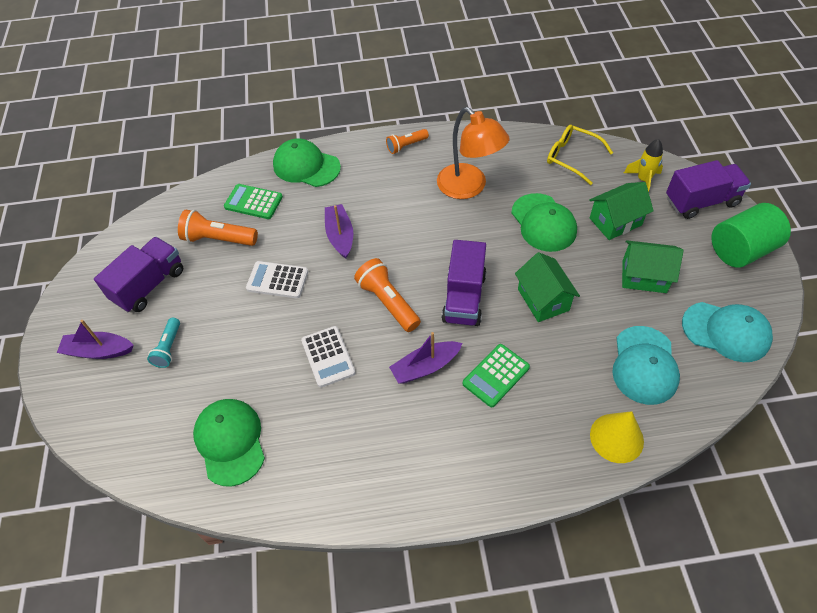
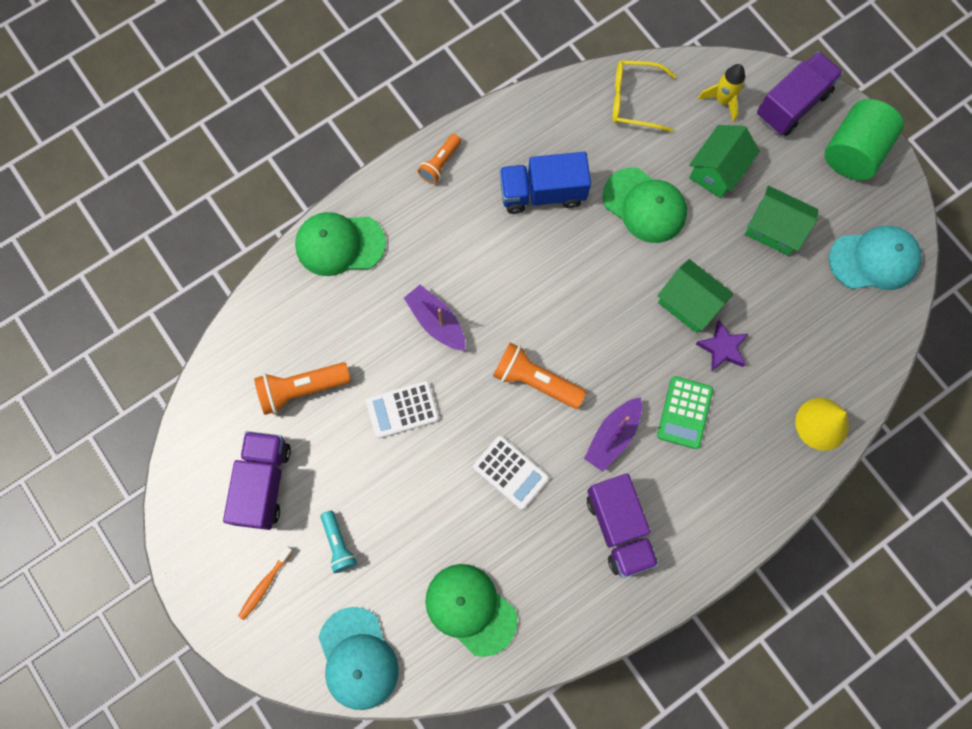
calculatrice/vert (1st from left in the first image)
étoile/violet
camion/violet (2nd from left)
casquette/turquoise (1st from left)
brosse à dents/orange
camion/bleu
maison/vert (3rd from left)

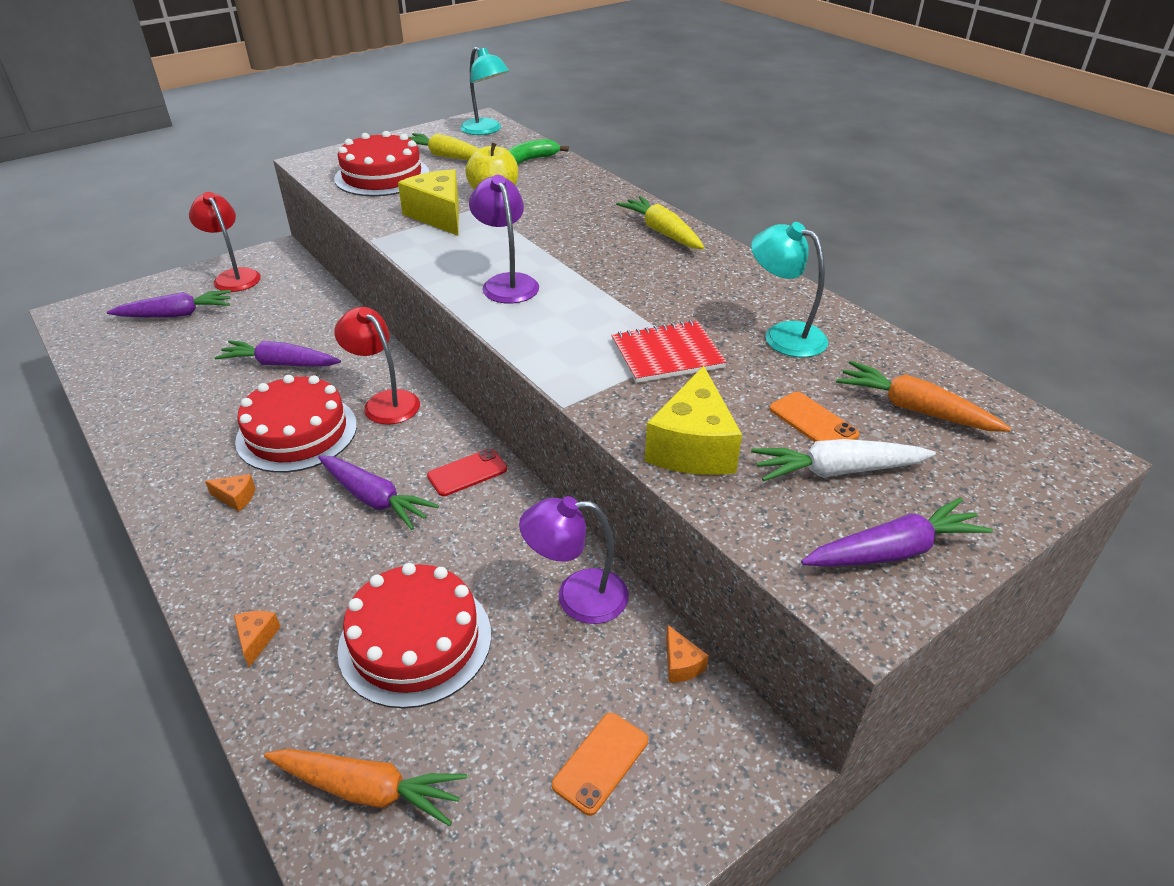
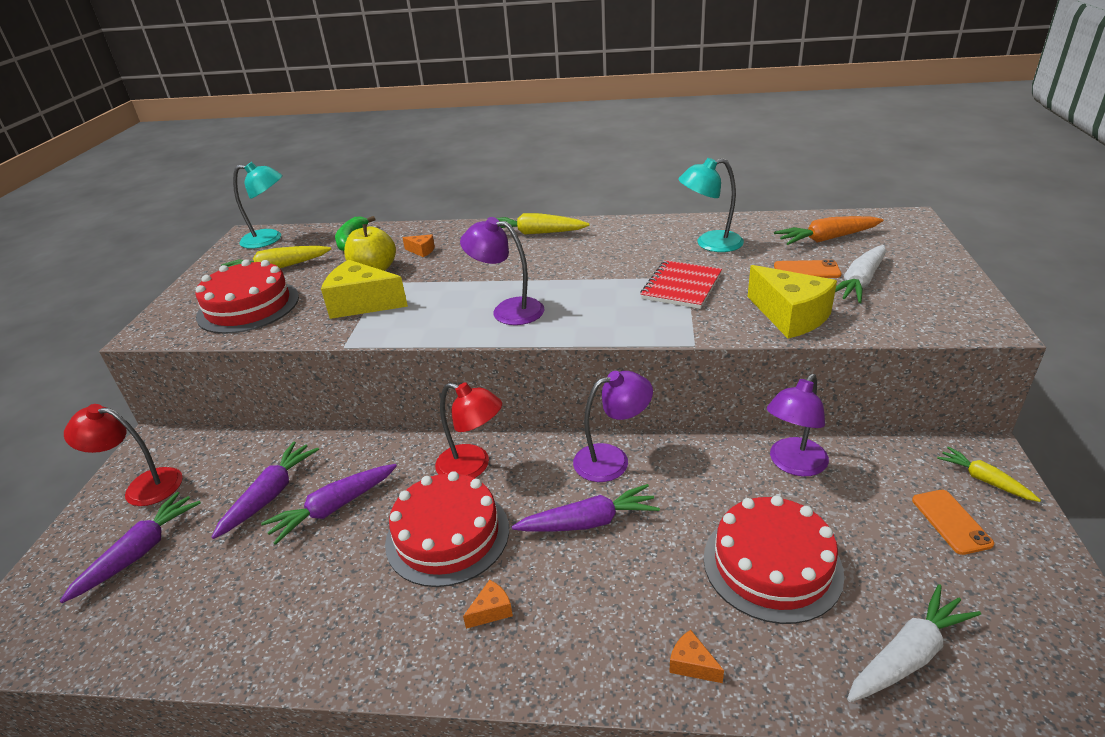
carotte/jaune (3rd from left)
fromage/orange (1st from left)
carotte/violet (2nd from left)
lampe/violet (2nd from left)
carotte/blanc (2nd from left)
lampe/rouge (2nd from left)

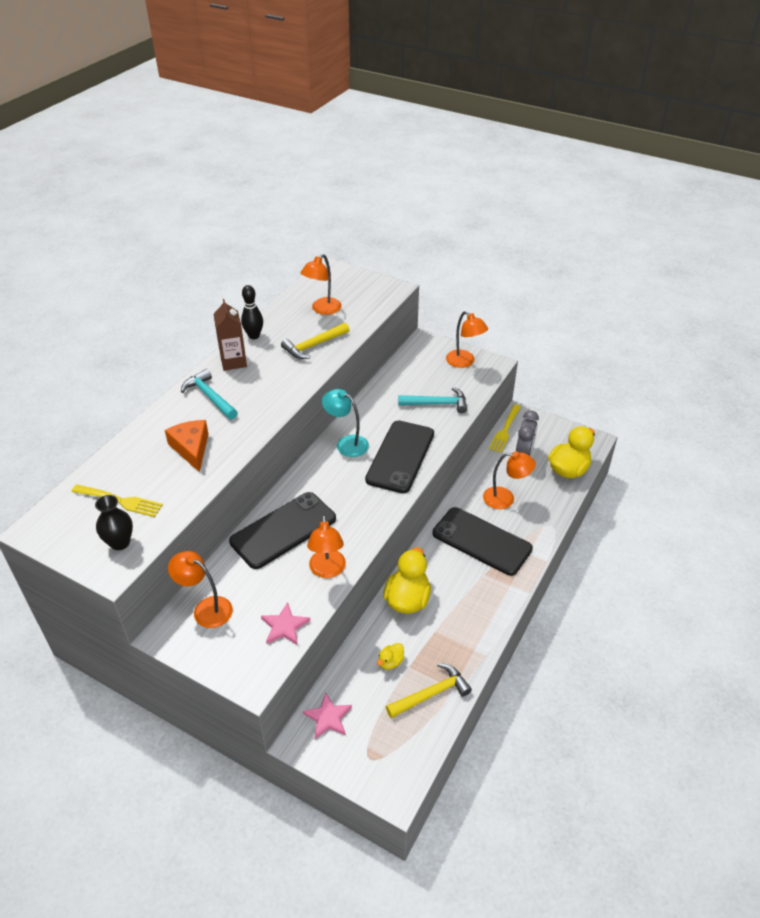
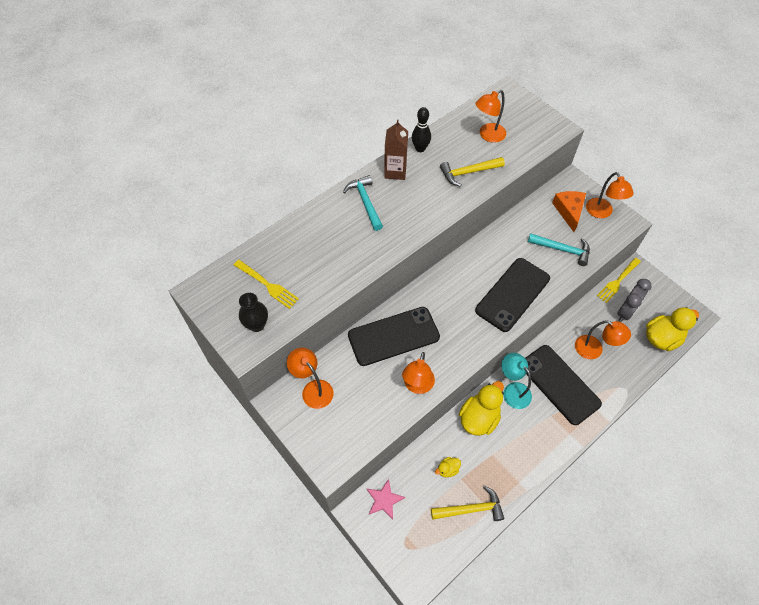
étoile/rose (1st from left in the first image)
fromage/orange
lampe/turquoise

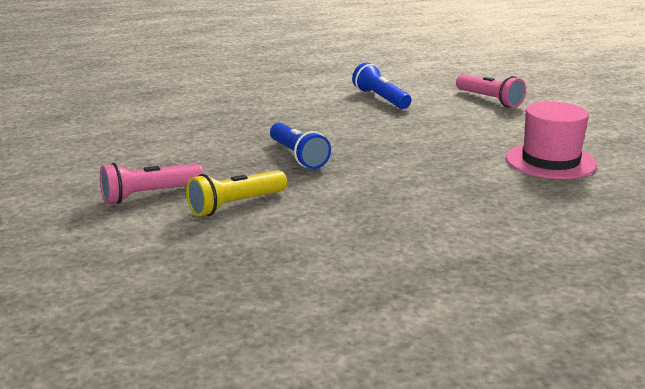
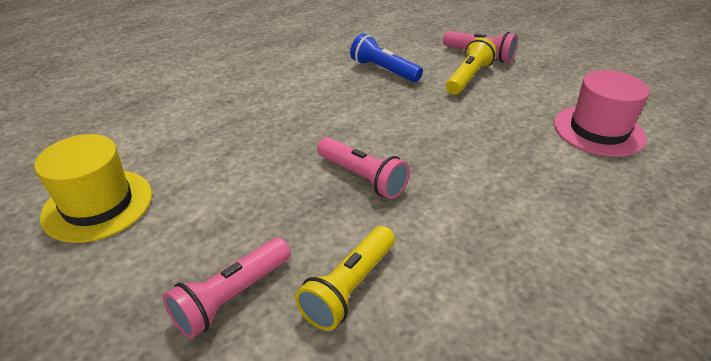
chapeau/jaune
lampe de poche/jaune (2nd from left)
lampe de poche/rose (2nd from left)

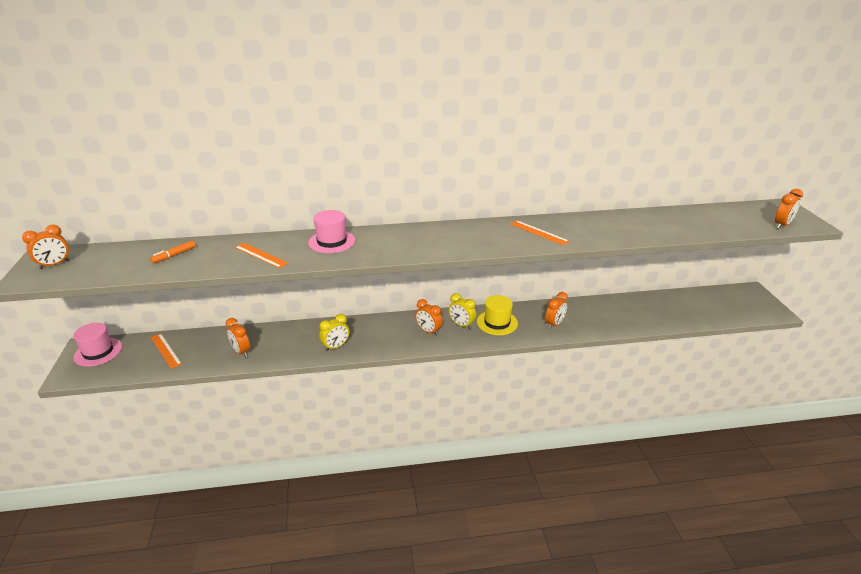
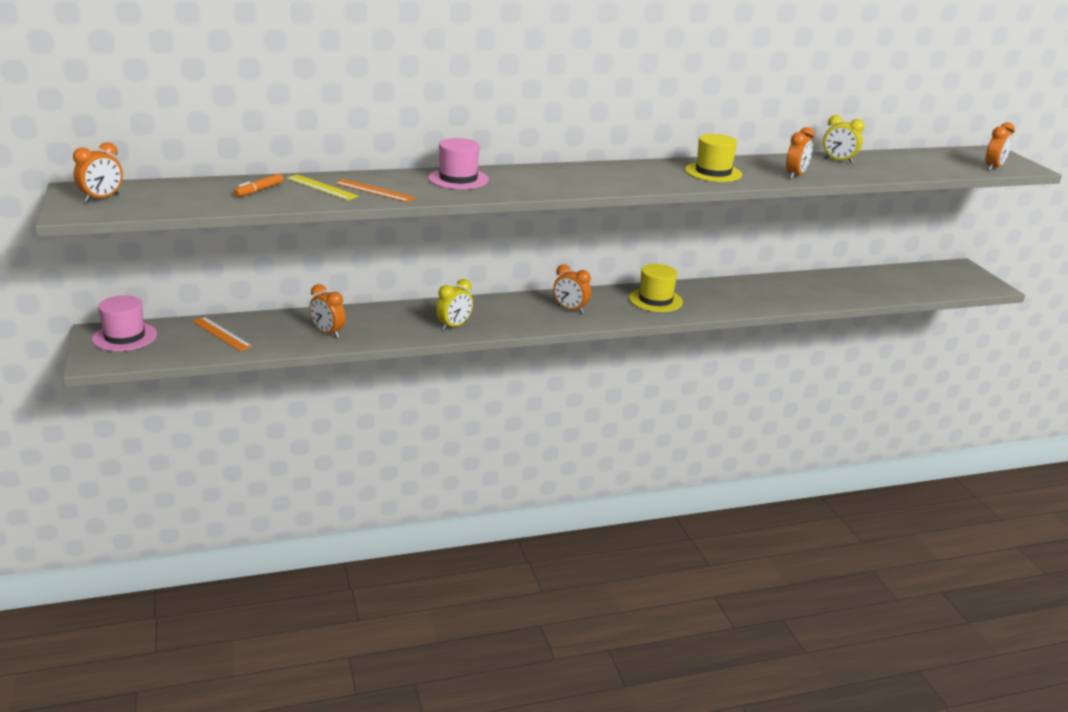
règle/jaune
réveil/jaune (2nd from left)
réveil/orange (4th from left)
chapeau/jaune (2nd from left)

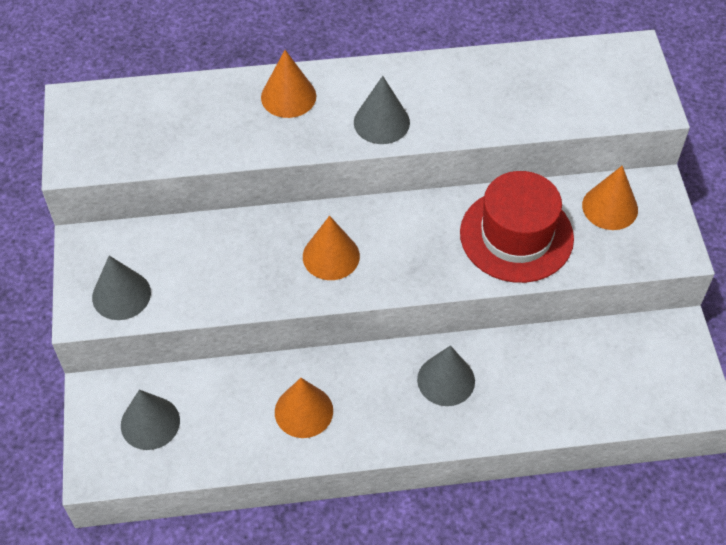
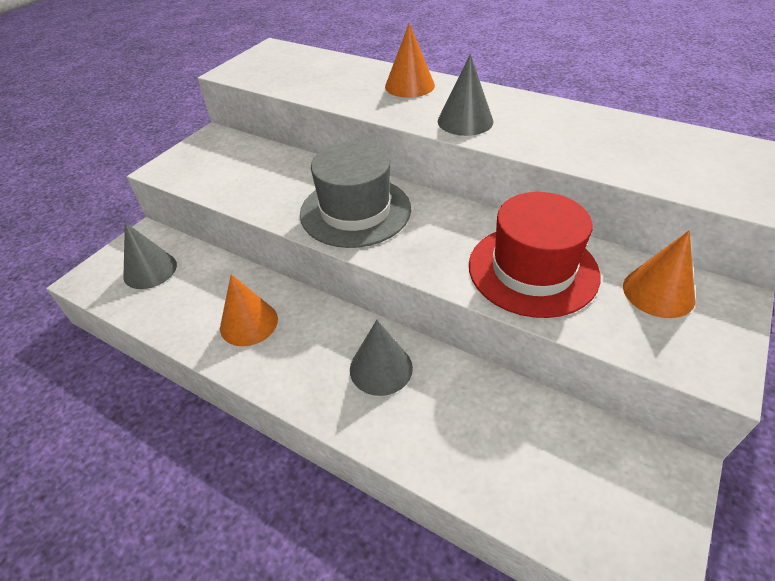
cône/gris (1st from left in the first image)
chapeau/gris

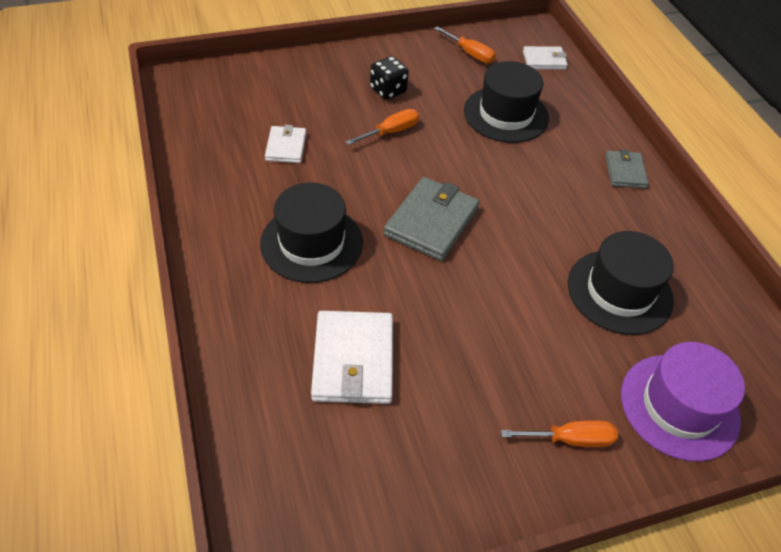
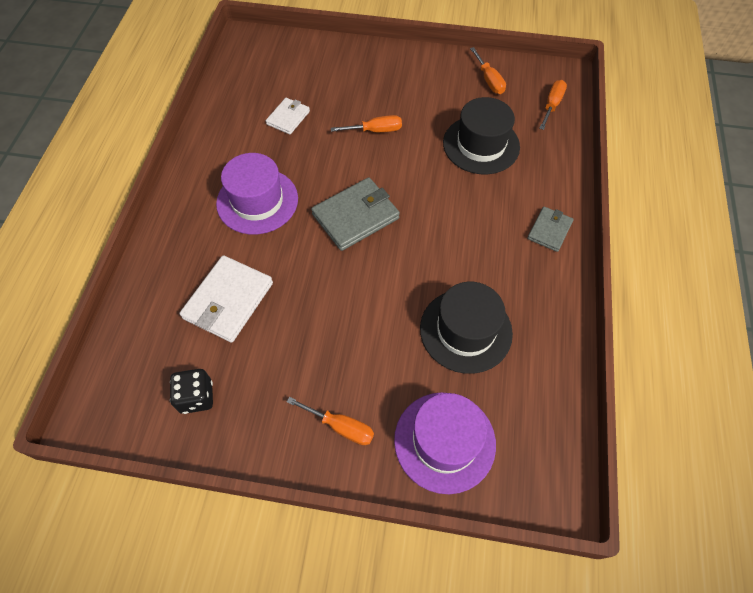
dé/noir
tournevis/orange (4th from left)
chapeau/violet (1st from left)

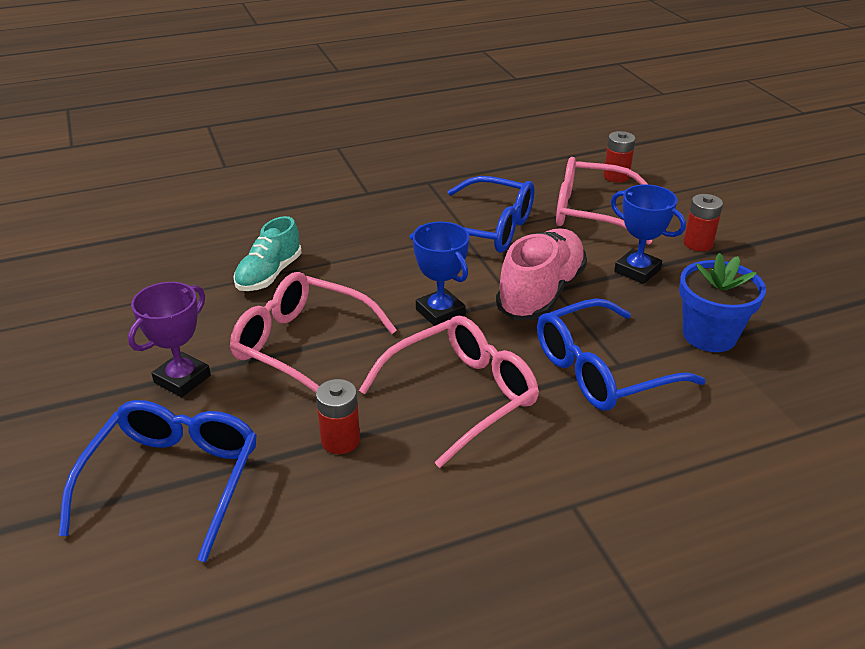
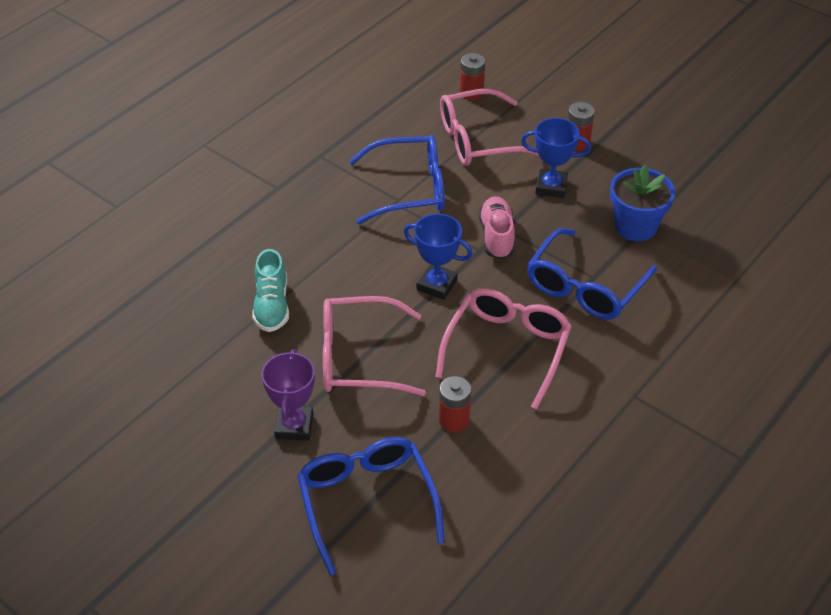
chaussure/rose

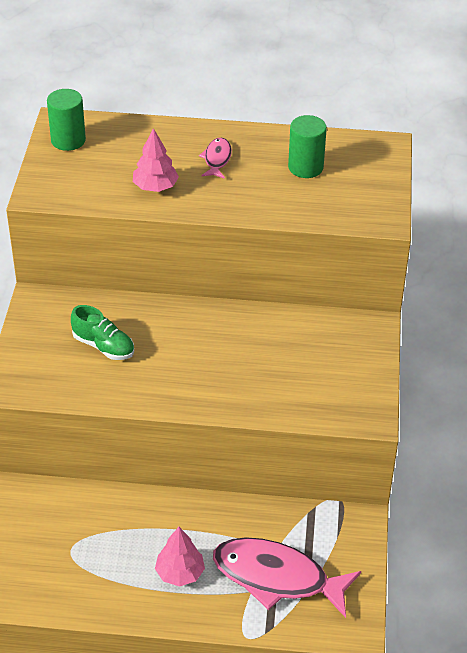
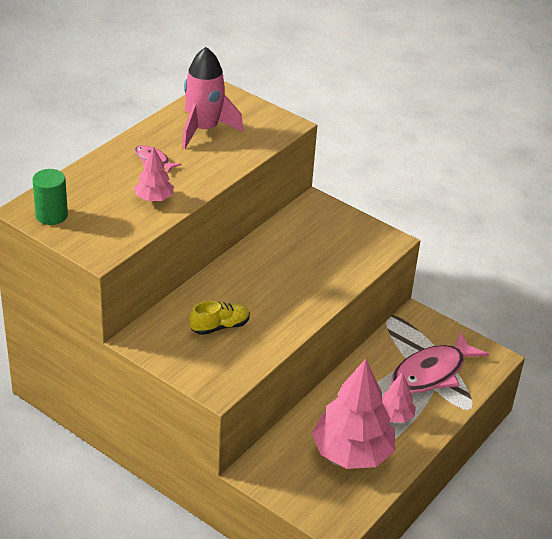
arbre/rose (2nd from left)
fusée/rose
chaussure/jaune

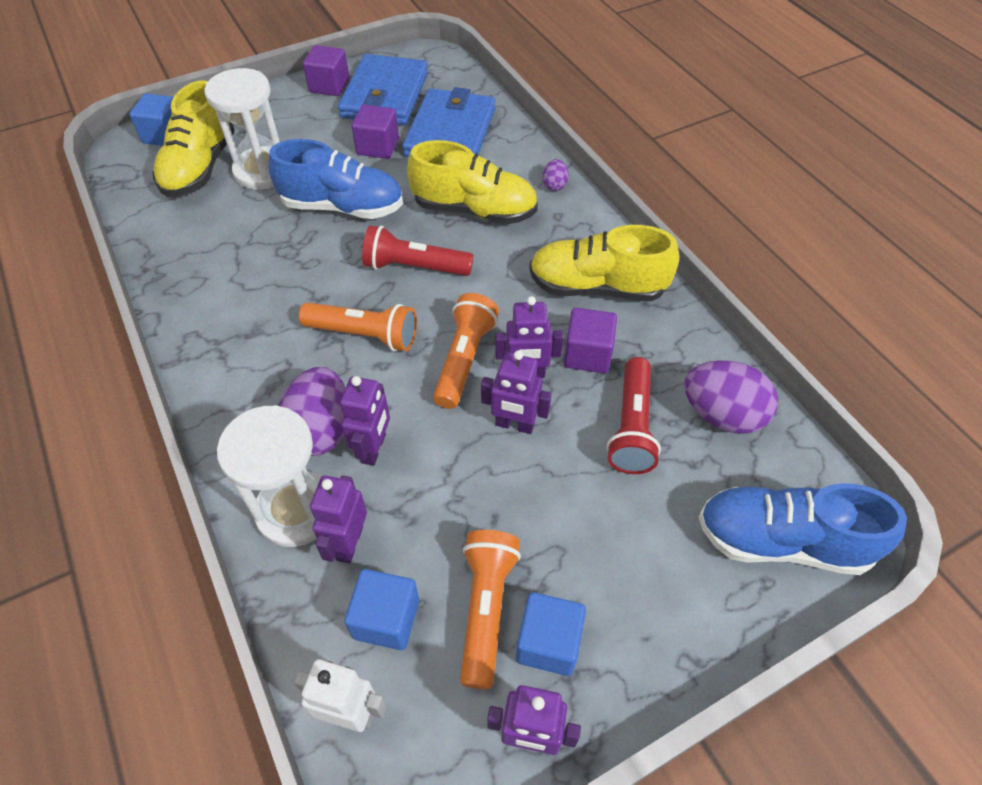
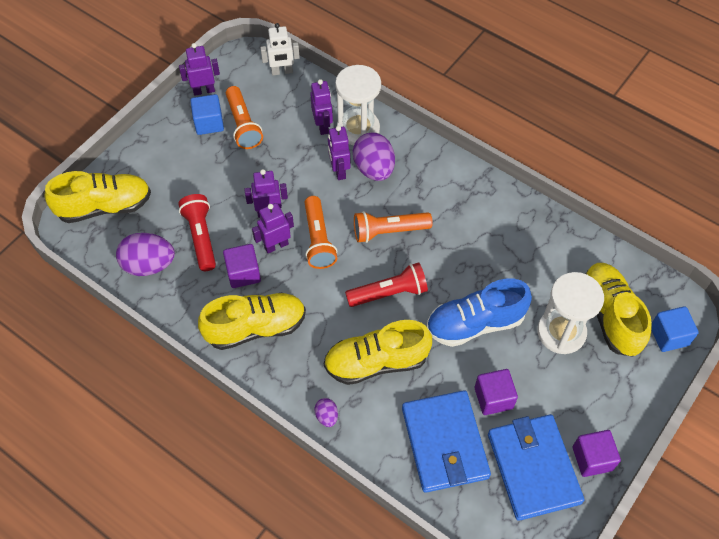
cube/bleu (2nd from left in the first image)
chaussure/jaune (1st from left)

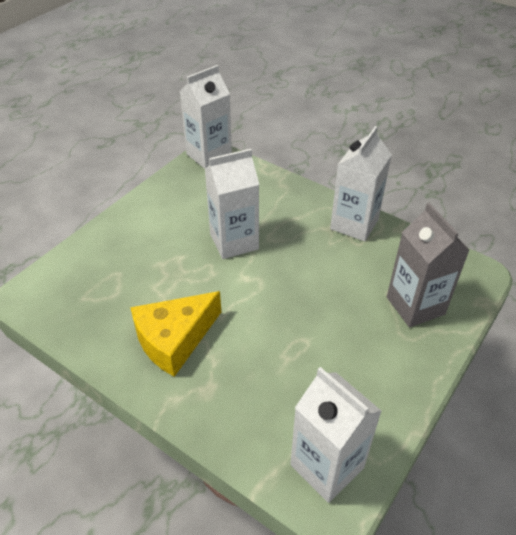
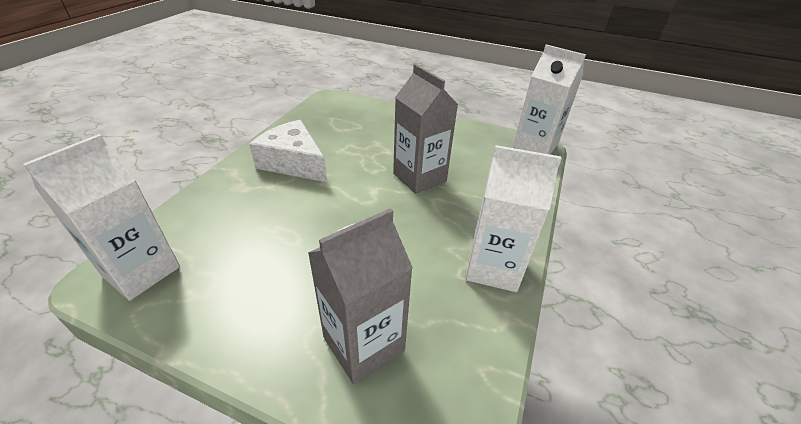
fromage/blanc
brique de lait/gris (2nd from left)

